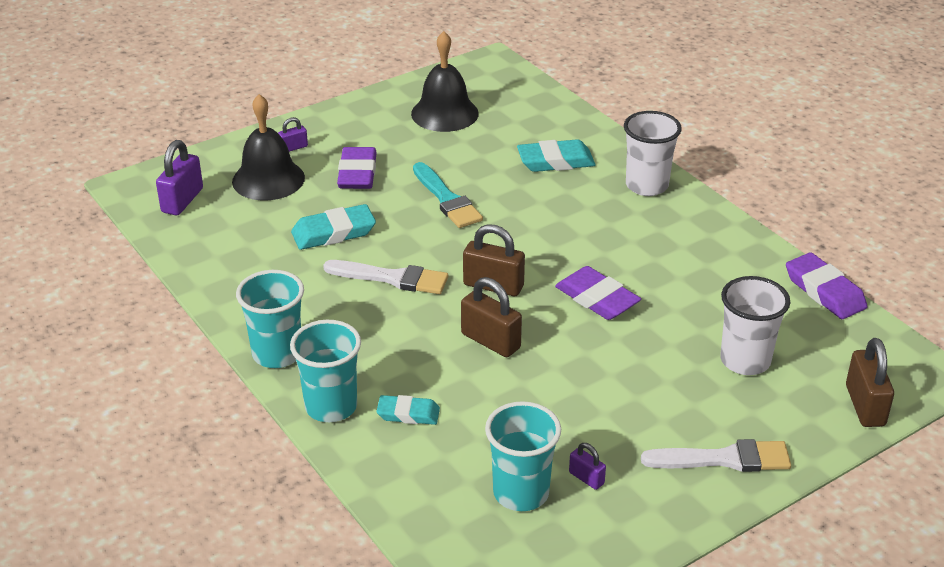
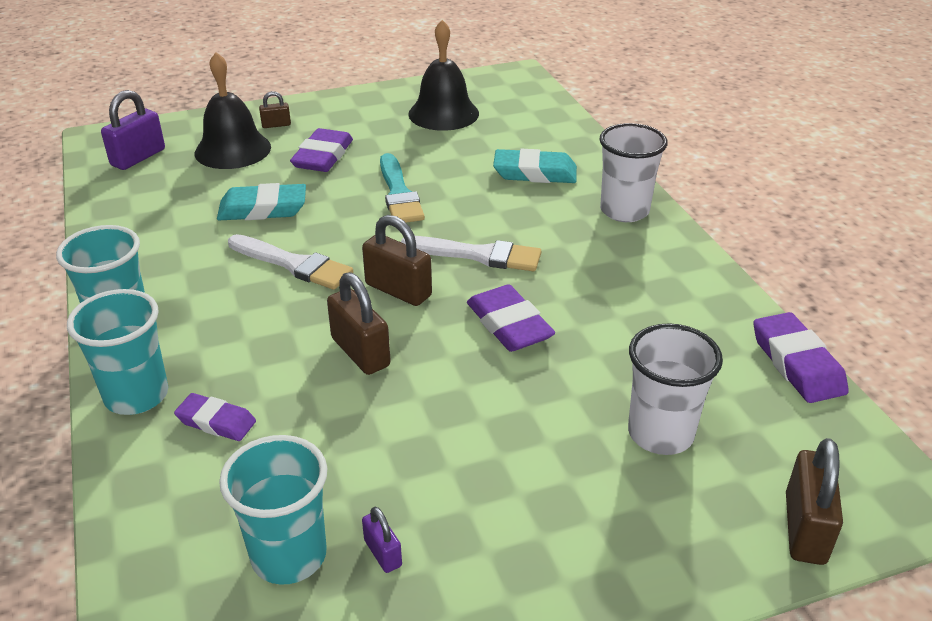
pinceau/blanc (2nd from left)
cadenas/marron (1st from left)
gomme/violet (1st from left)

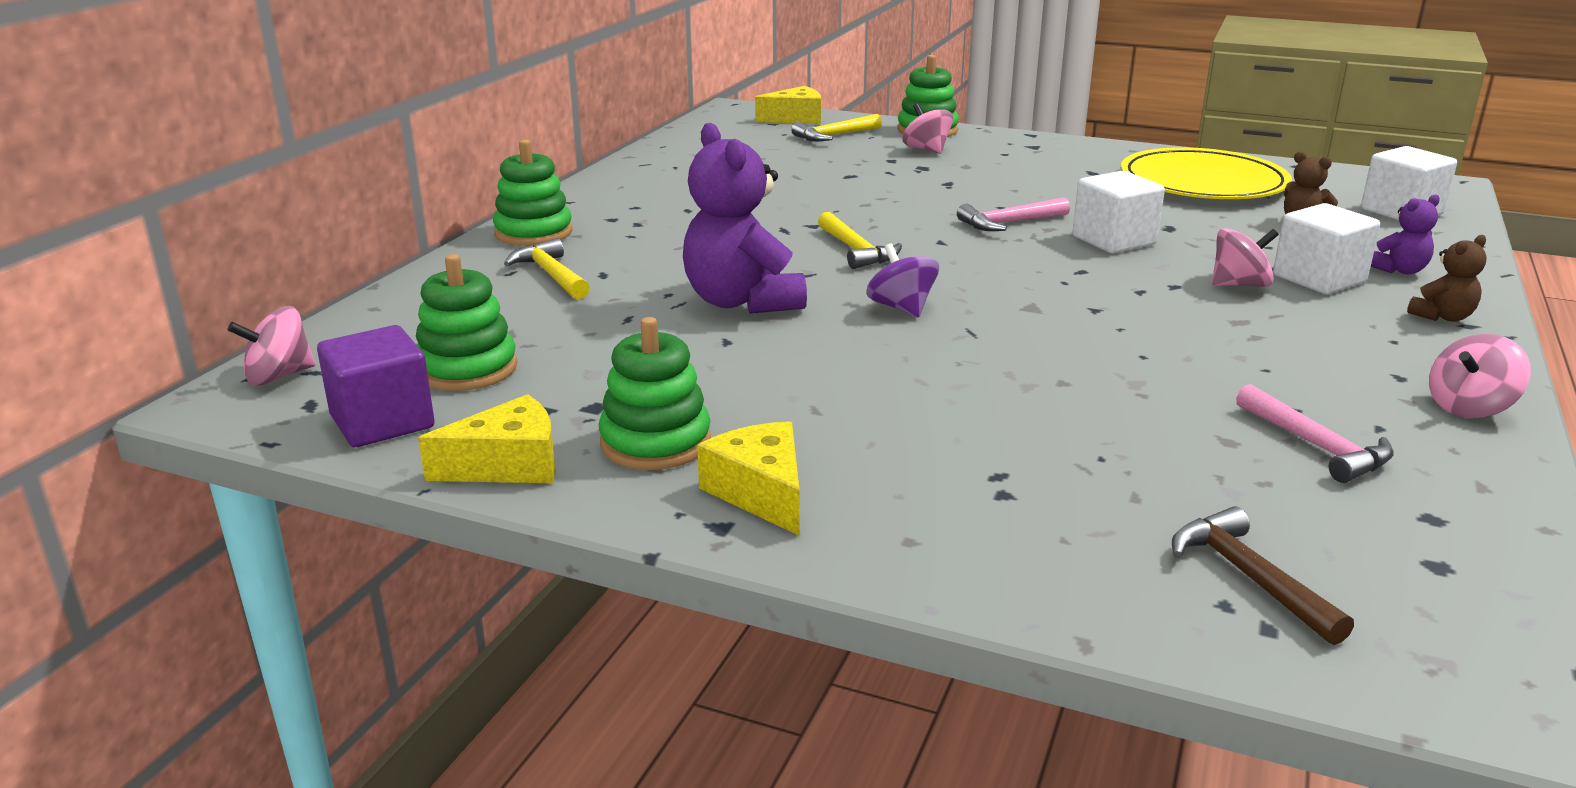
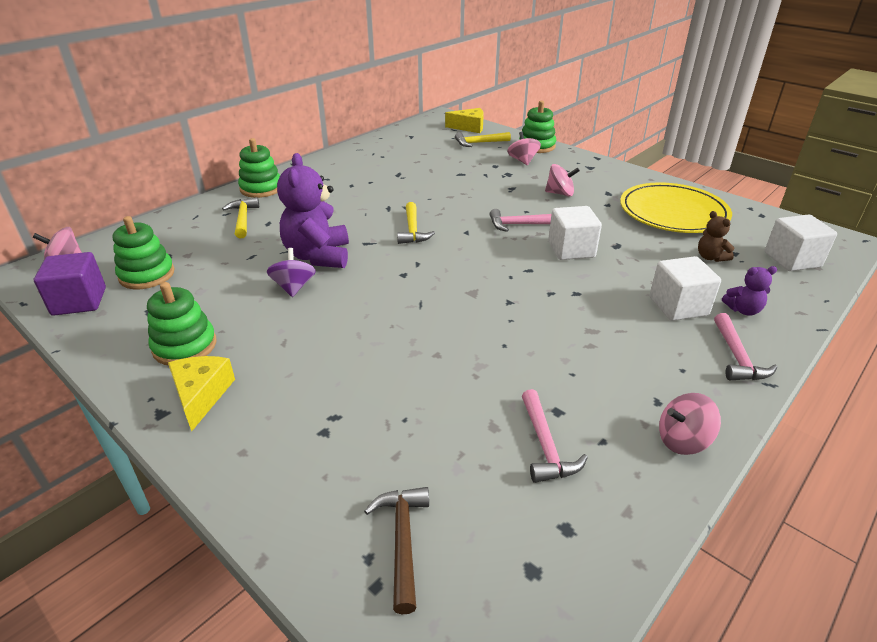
fromage/jaune (1st from left in the first image)
toupie/violet
toupie/rose (3rd from left)
marteau/rose (3rd from left)

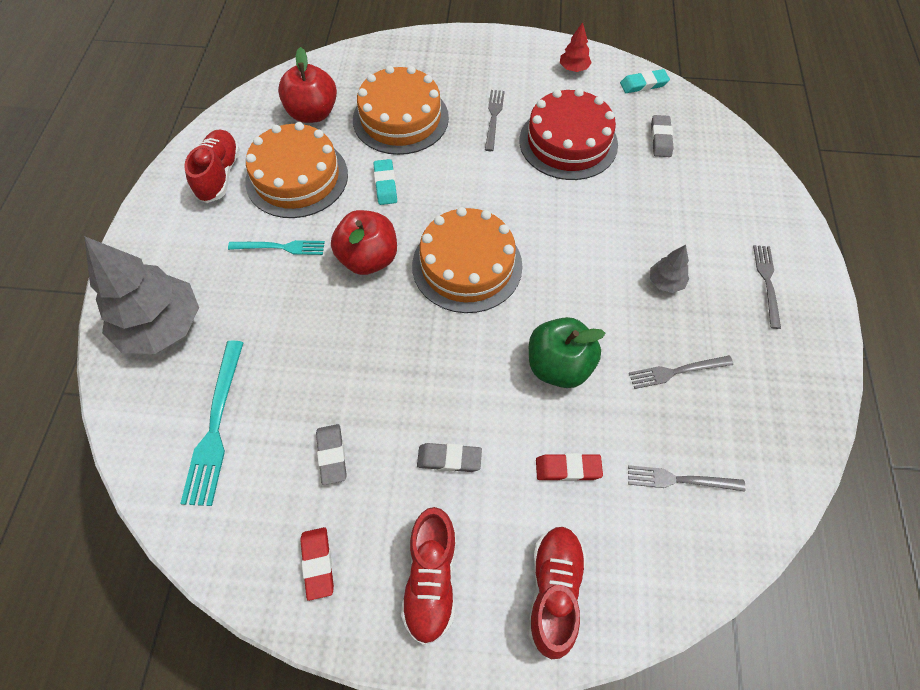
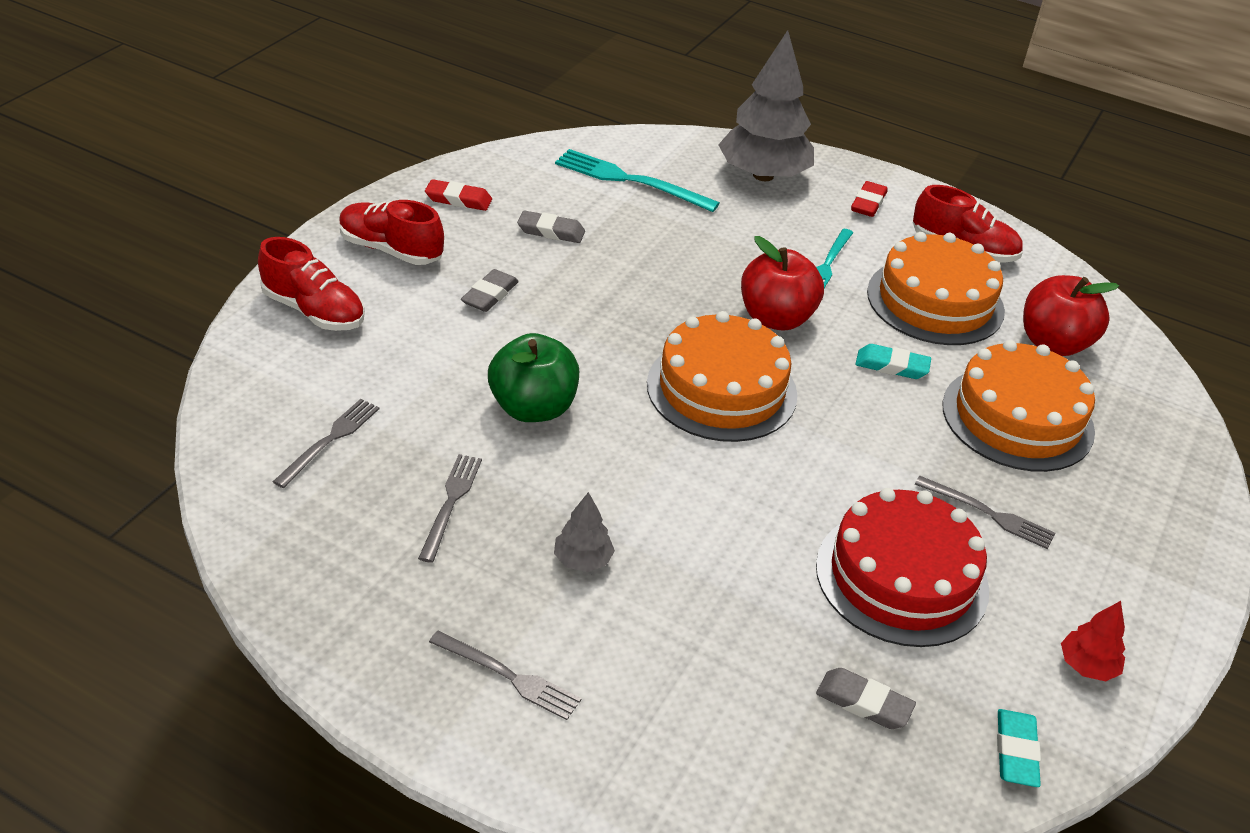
gomme/rouge (2nd from left)

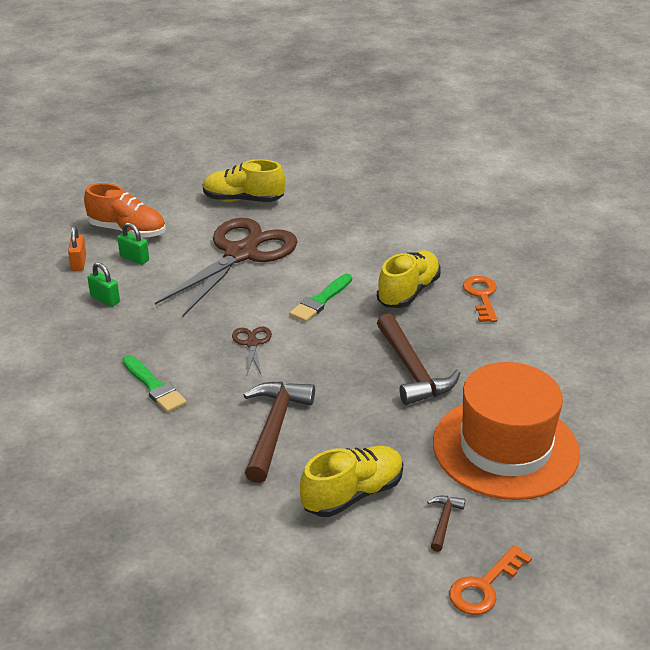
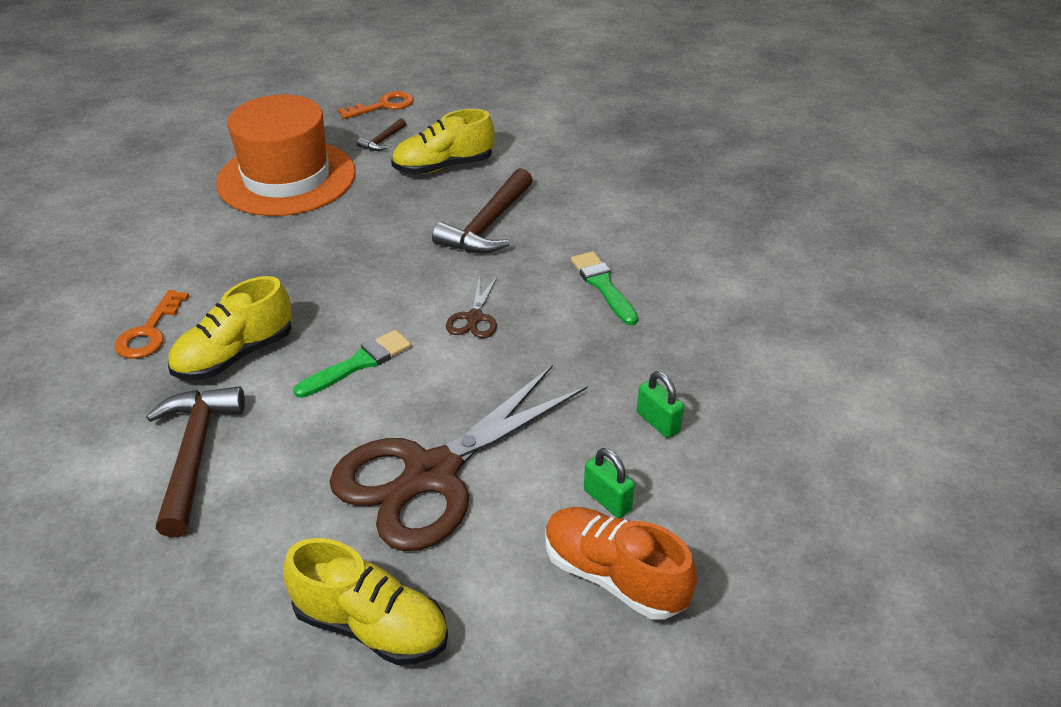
cadenas/orange
marteau/marron (1st from left)

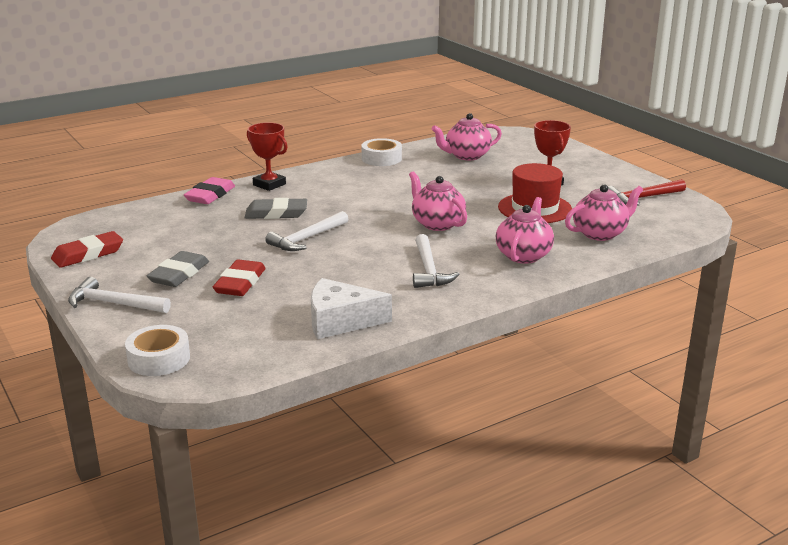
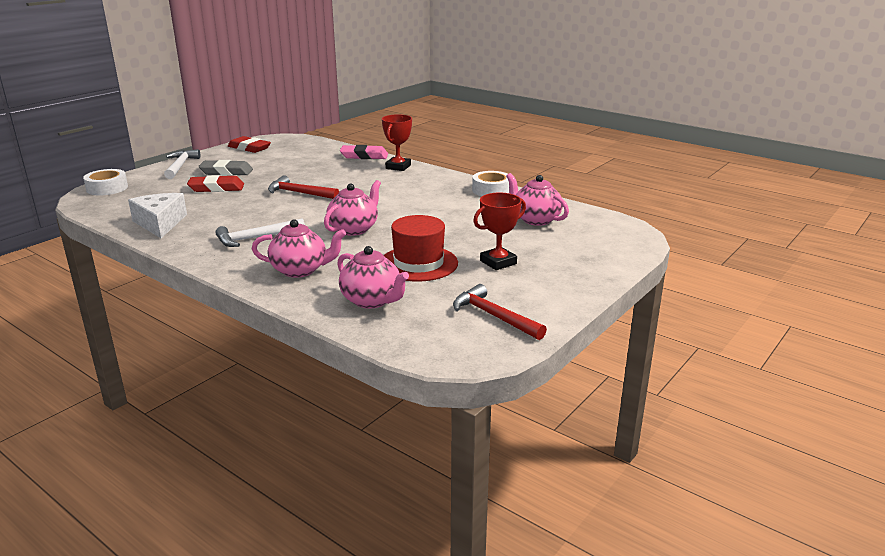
gomme/gris (2nd from left in the first image)
marteau/rouge (1st from left)

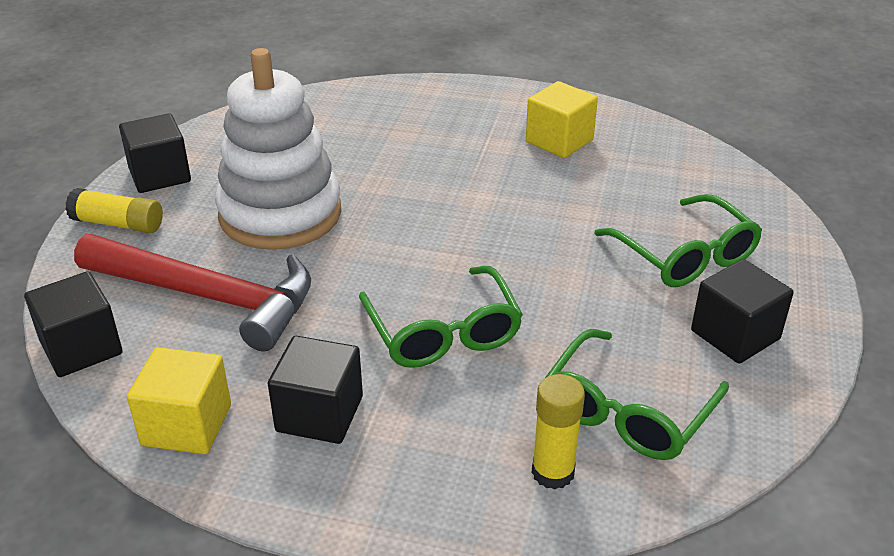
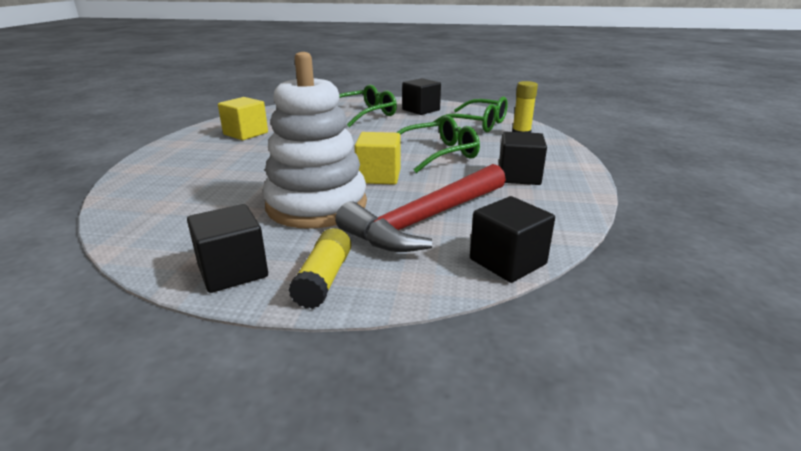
cube/jaune (2nd from left)
marteau/rouge

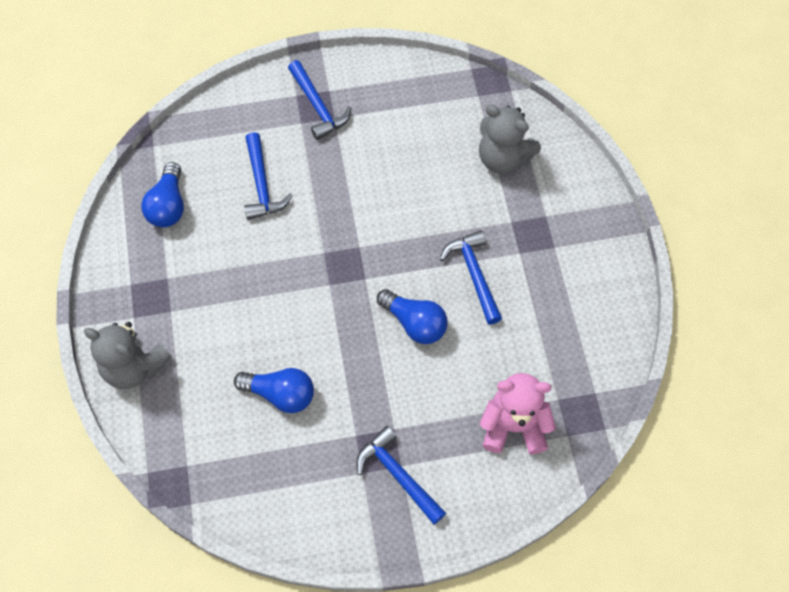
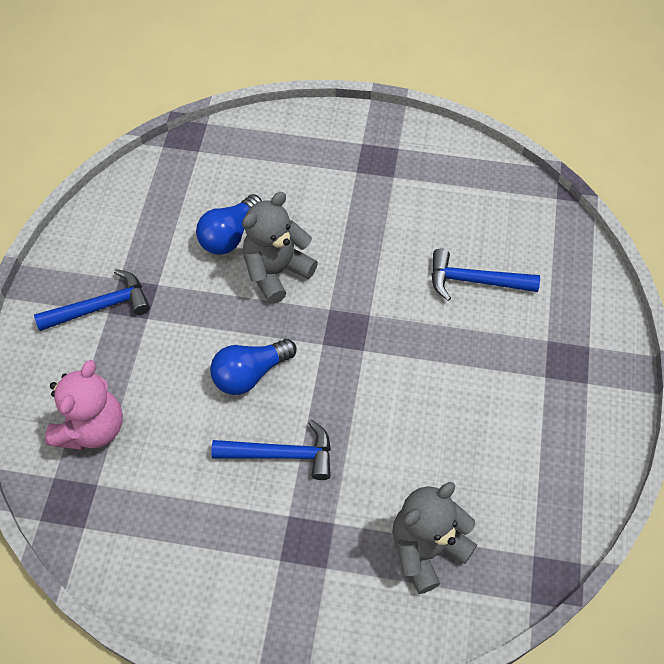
ampoule/bleu (1st from left in the first image)
marteau/bleu (2nd from left in the first image)
ours en peluche/gris (1st from left)

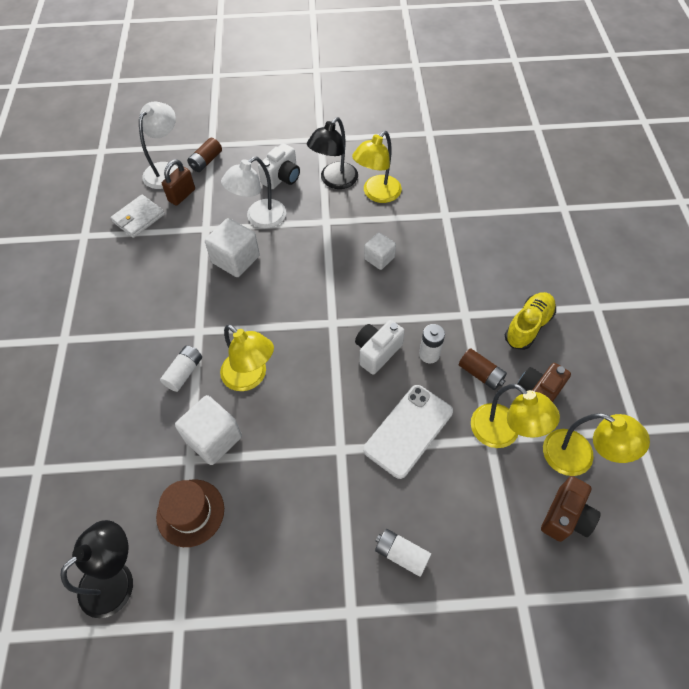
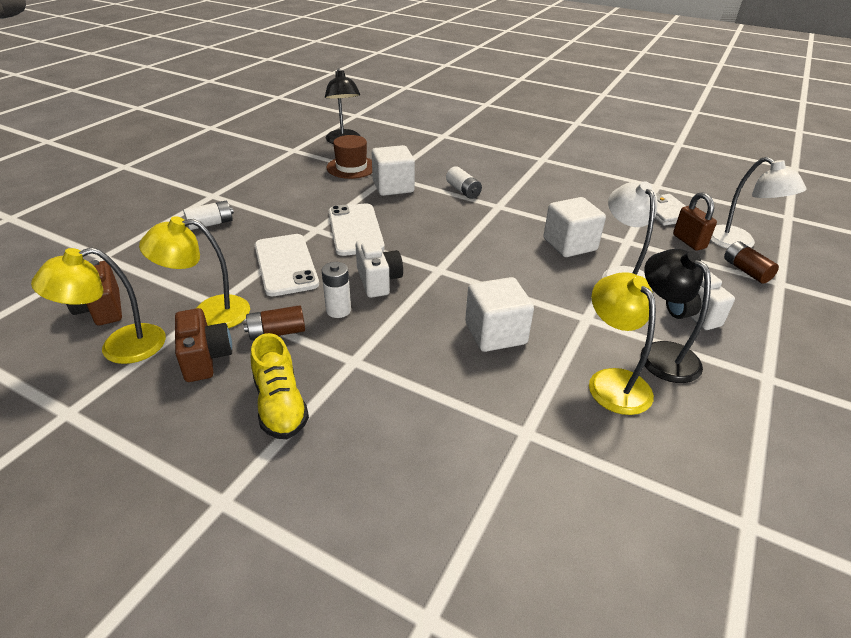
lampe/jaune (1st from left in the first image)
téléphone/blanc (2nd from left)
cube/blanc (2nd from left)

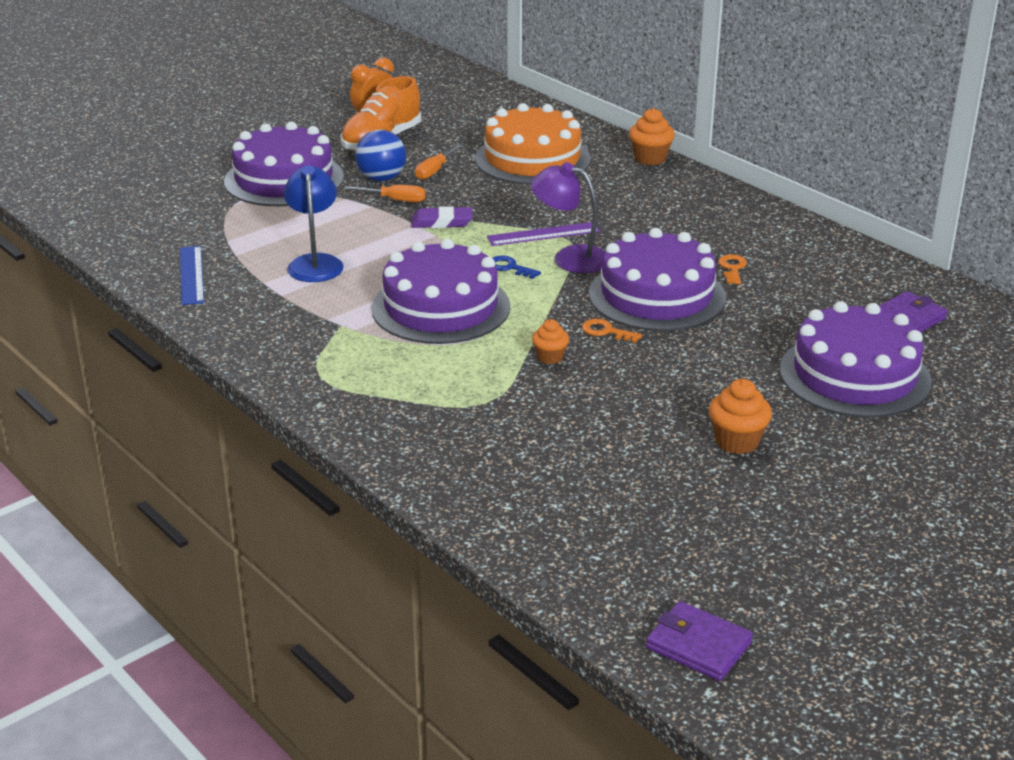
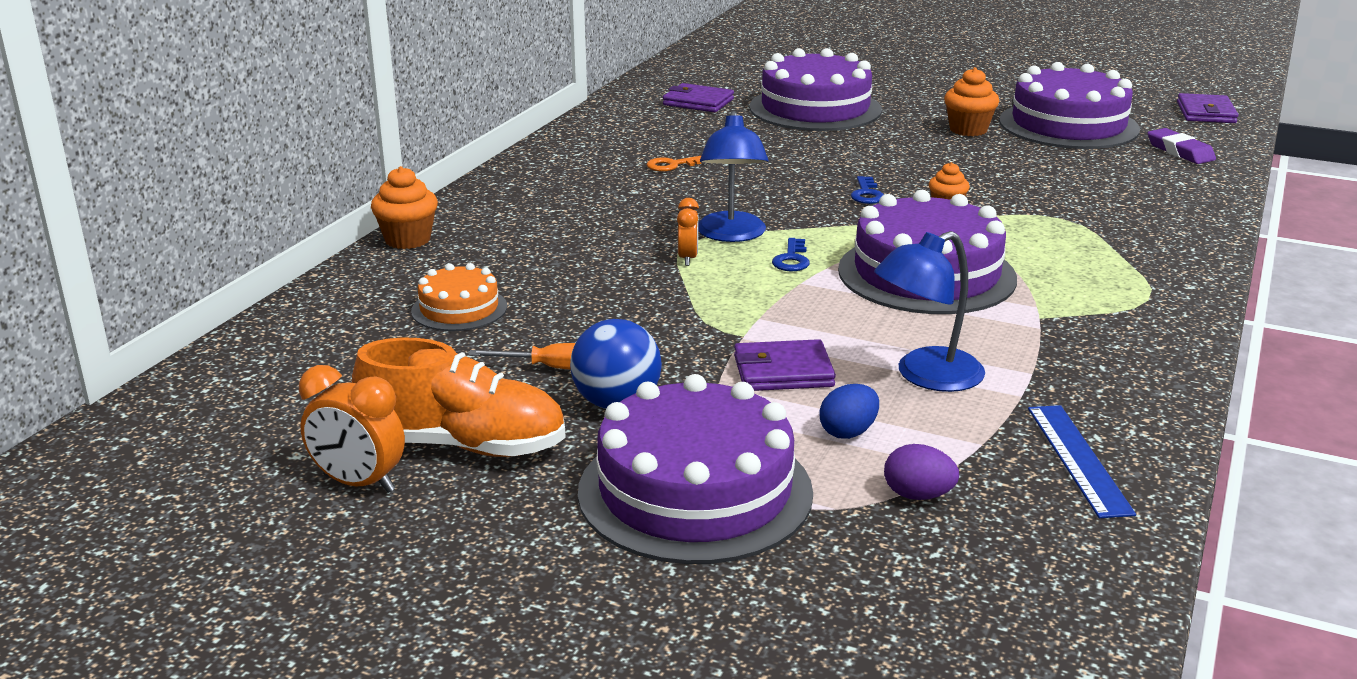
tournevis/orange (1st from left in the first image)
portefeuille/violet (2nd from left)
œuf/bleu
œuf/violet
gomme/violet
gâteau/violet (4th from left)
réveil/orange (2nd from left)
lampe/bleu (1st from left)
clé/bleu (2nd from left)
règle/bleu
gâteau/orange

